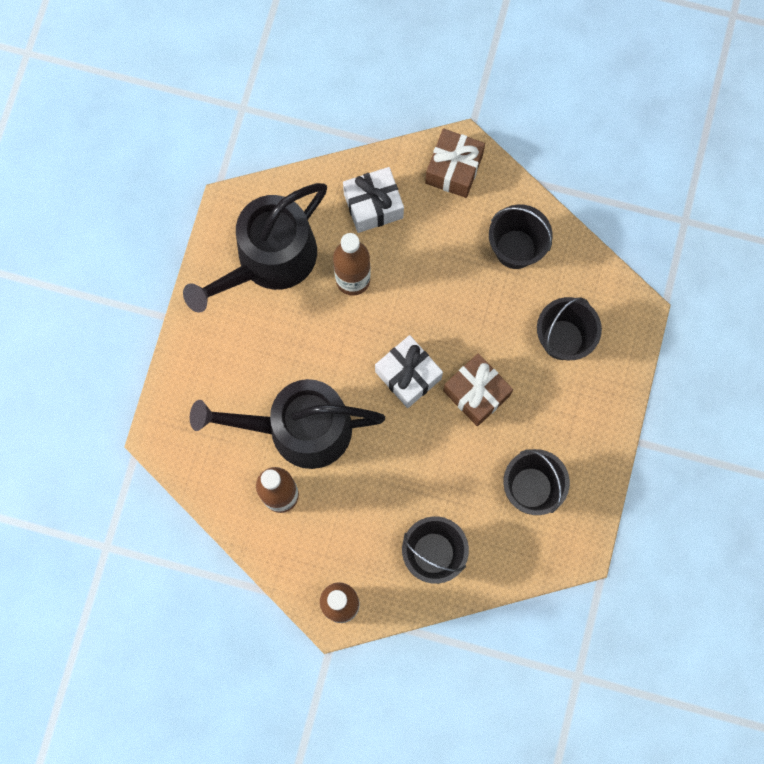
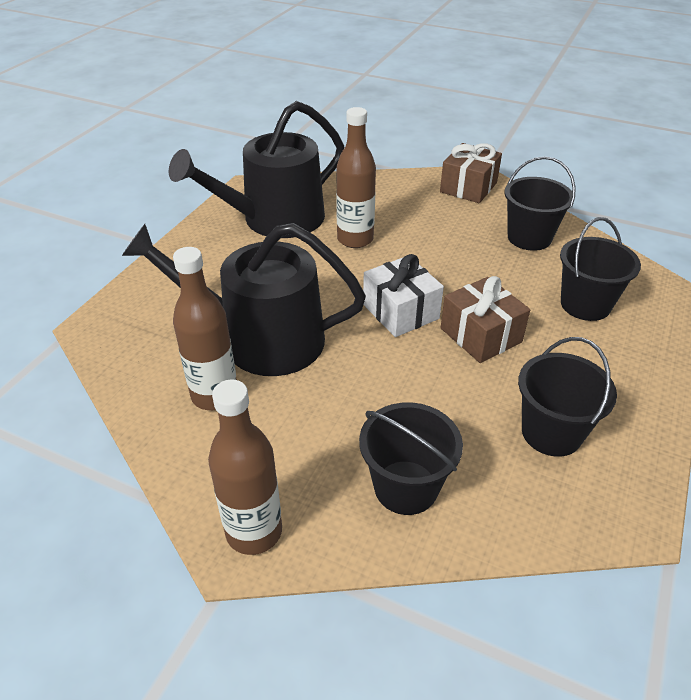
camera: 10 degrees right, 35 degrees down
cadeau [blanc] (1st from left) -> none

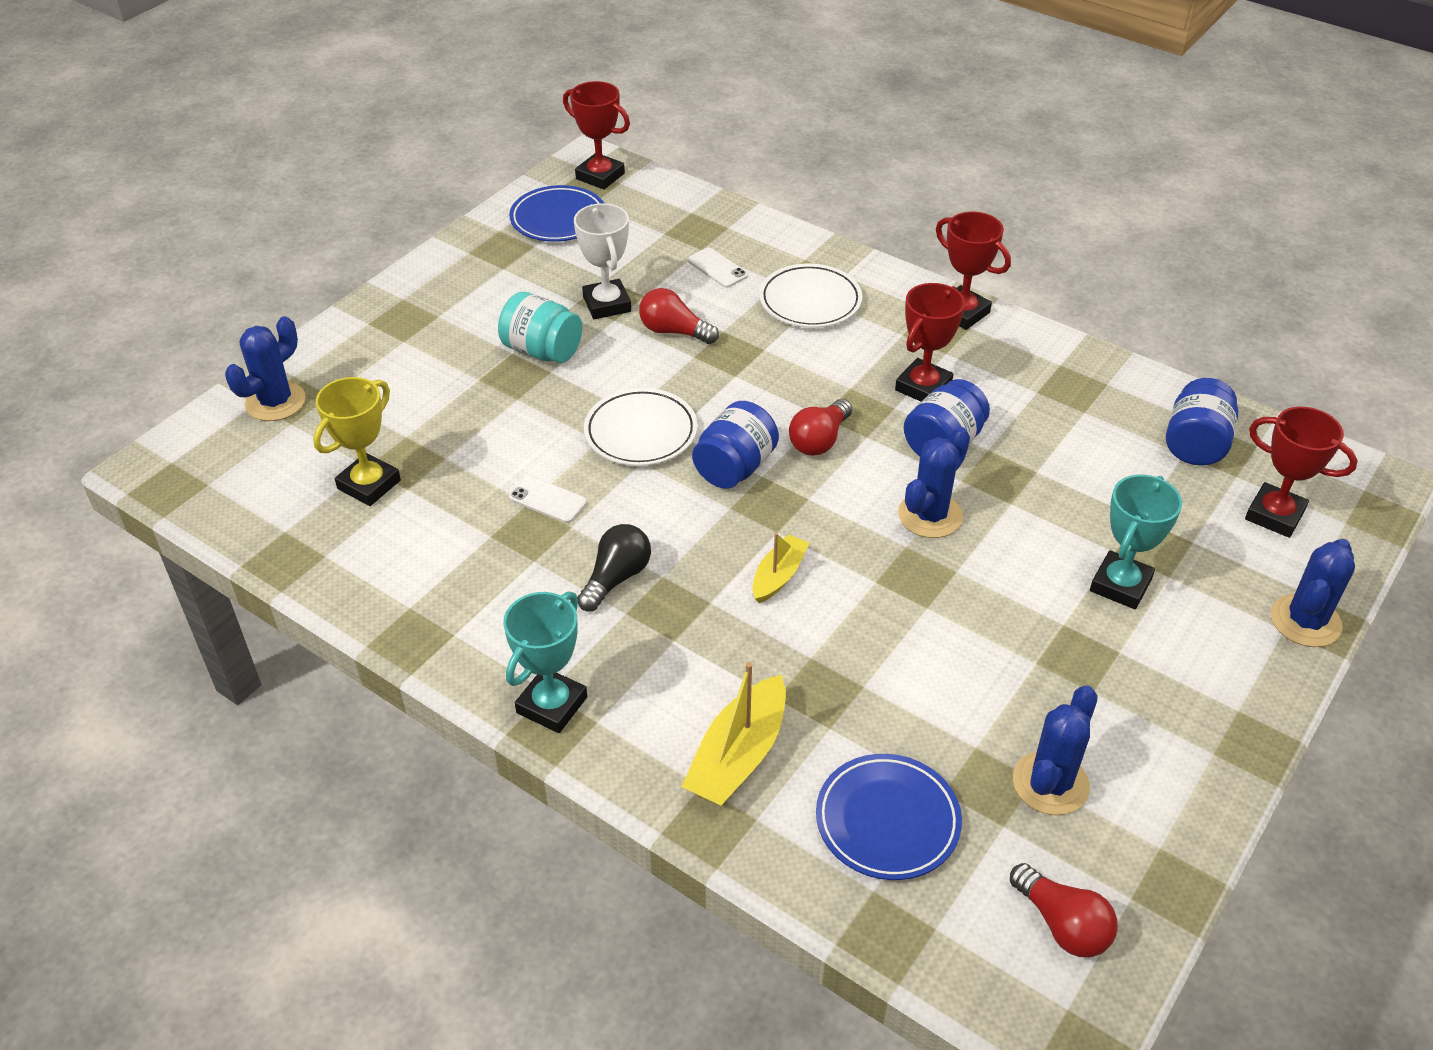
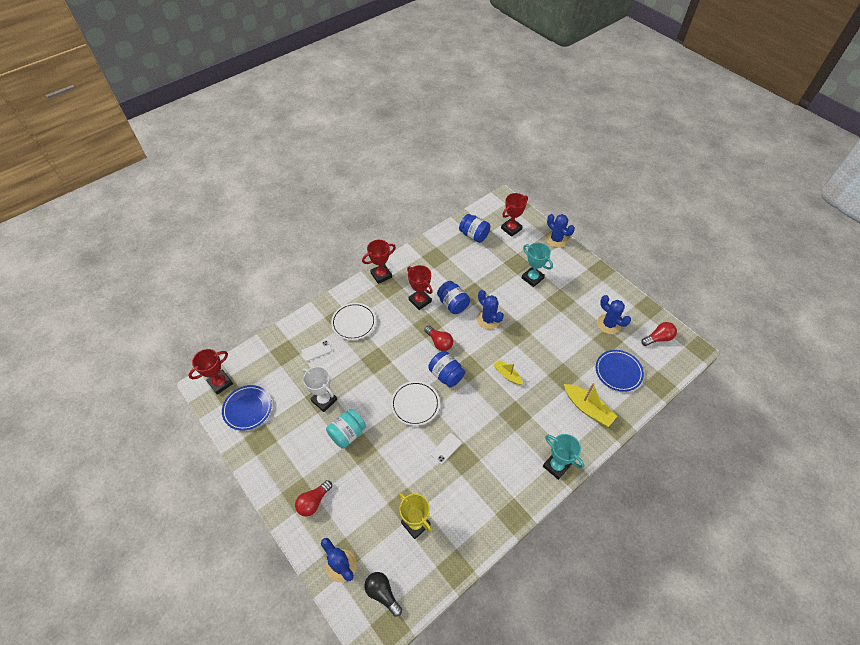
camera: 75 degrees left, 10 degrees up
trophée [blanc], 45 degrees clockwise
ampoule [rouge] (1st from left), move
ampoule [noir], move

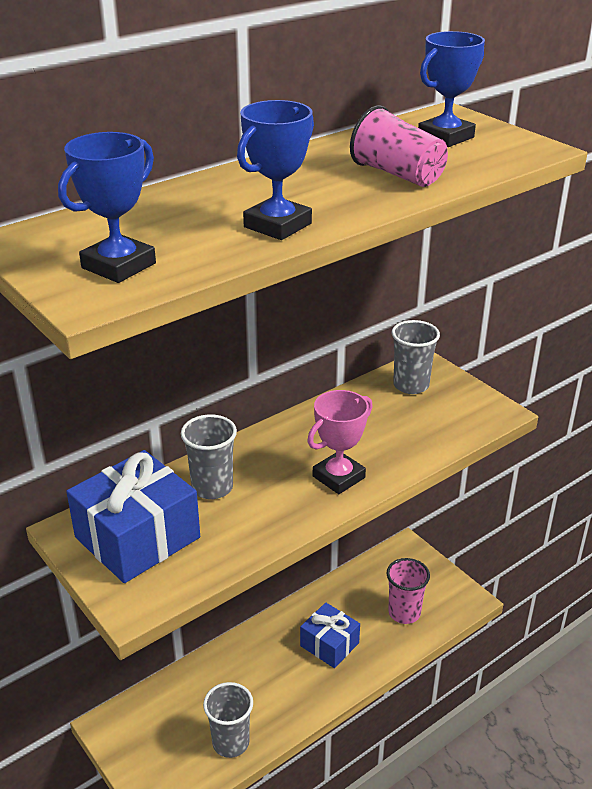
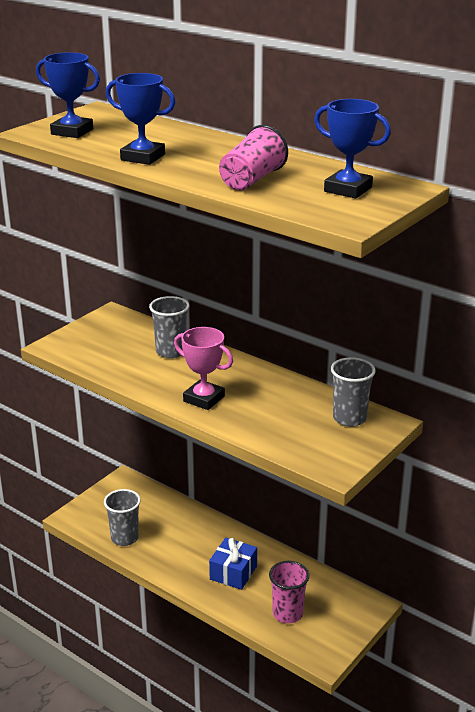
camera: 75 degrees right, 5 degrees down
cadeau [bleu] (1st from left) -> none

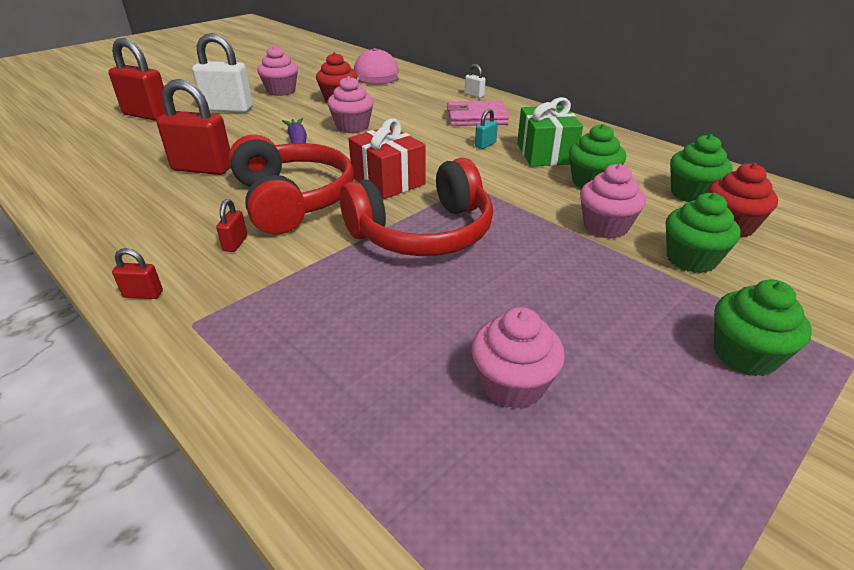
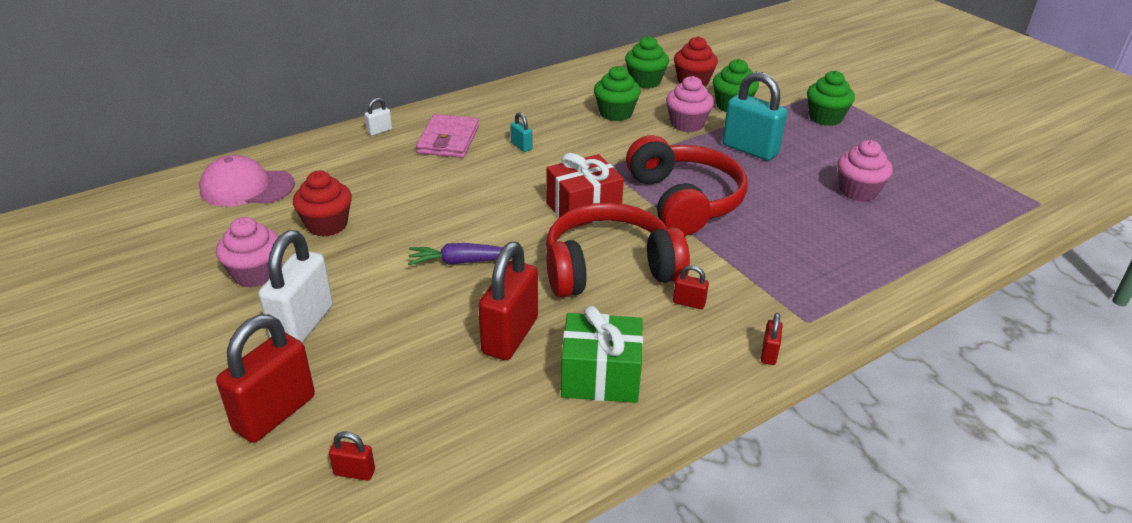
camera: 80 degrees left, 0 degrees up
muffin [rose] (2nd from left) -> none
cadeau [vert], move
none -> cadenas [turquoise] (2nd from left)
none -> cadenas [rouge] (2nd from left)

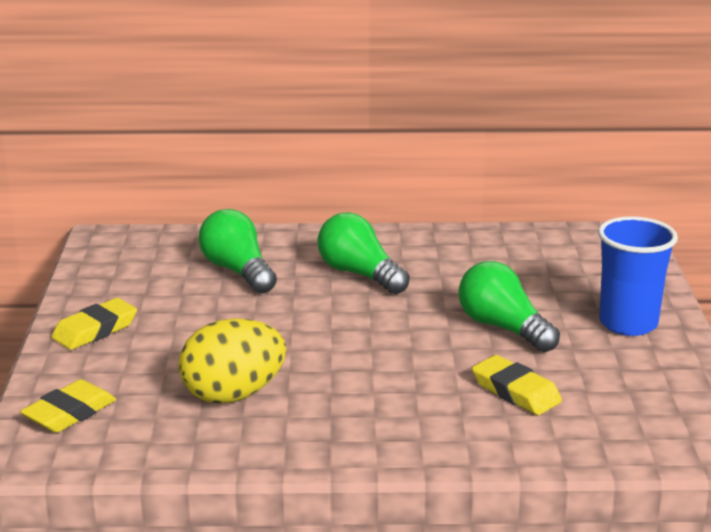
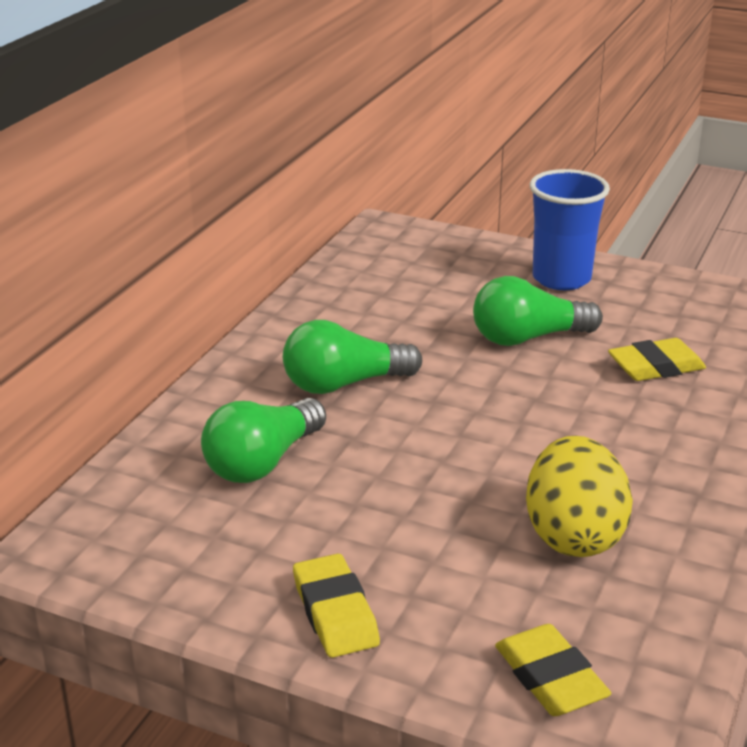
camera: 65 degrees left, 5 degrees up
ampoule [vert] (1st from left), 45 degrees counterclockwise

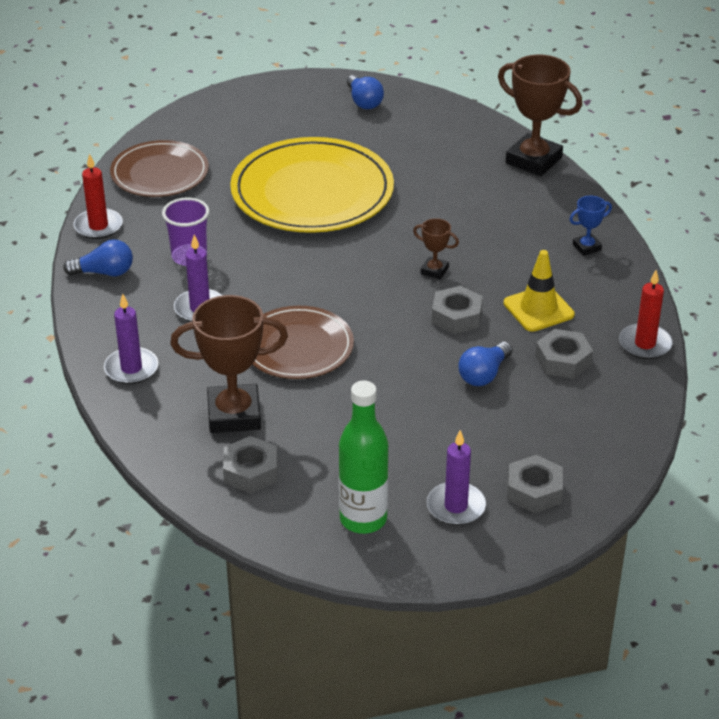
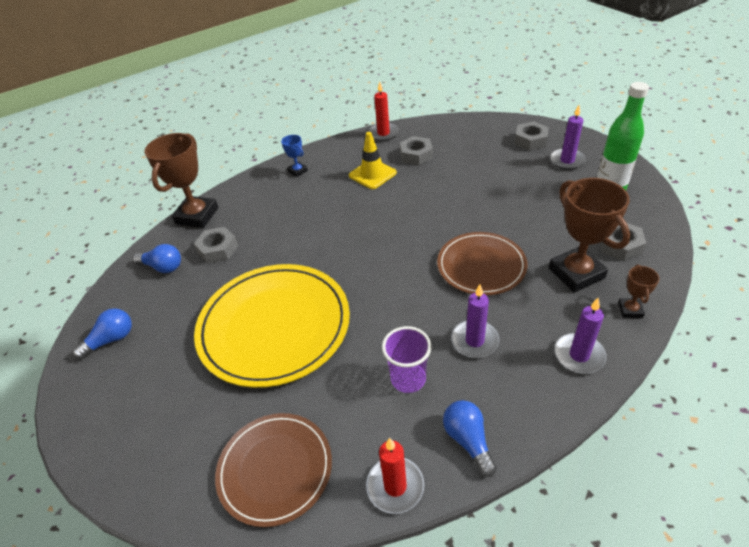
camera: 105 degrees left, 5 degrees up
trophée [marron] (2nd from left in the first image) -> trophée [marron] (3rd from left), move
écrou [gris] (2nd from left in the first image) -> écrou [gris] (1st from left), move
ampoule [bleu] (3rd from left in the first image) -> ampoule [bleu] (2nd from left), move

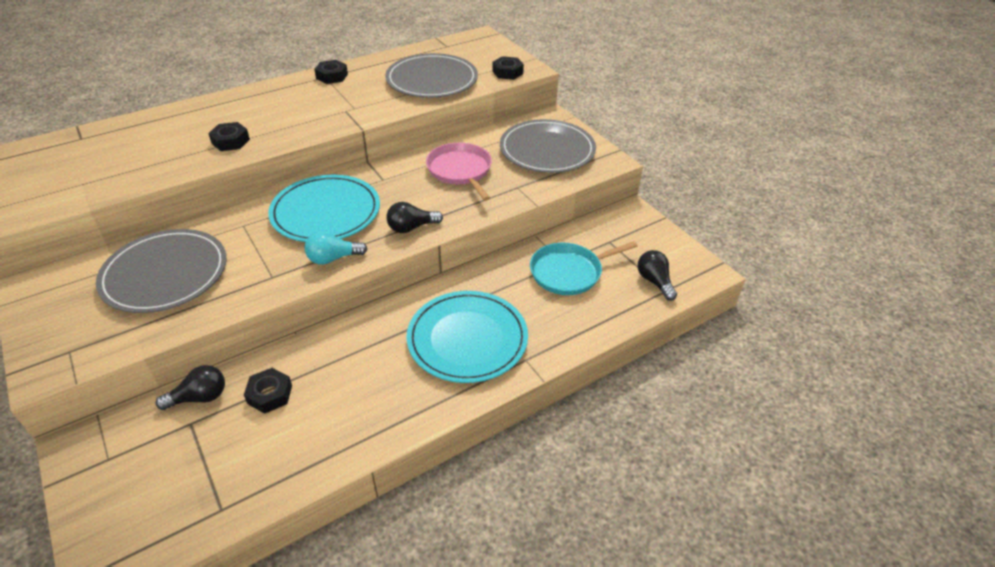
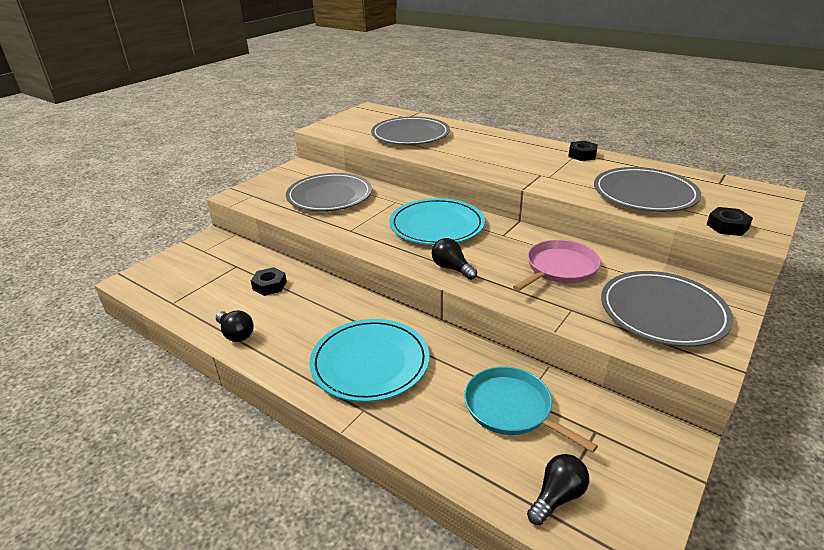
camera: 70 degrees right, 10 degrees down
écrou [noir] (1st from left) -> none
ampoule [turquoise] -> none
ampoule [noir] (1st from left), move
none -> assiette [gris] (2nd from left)

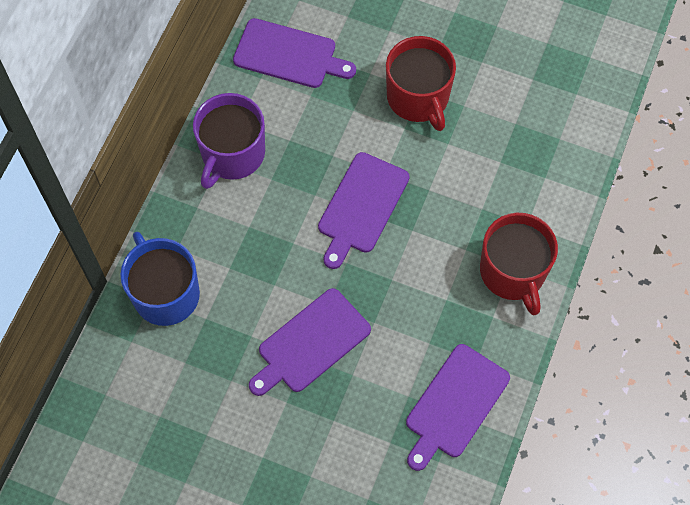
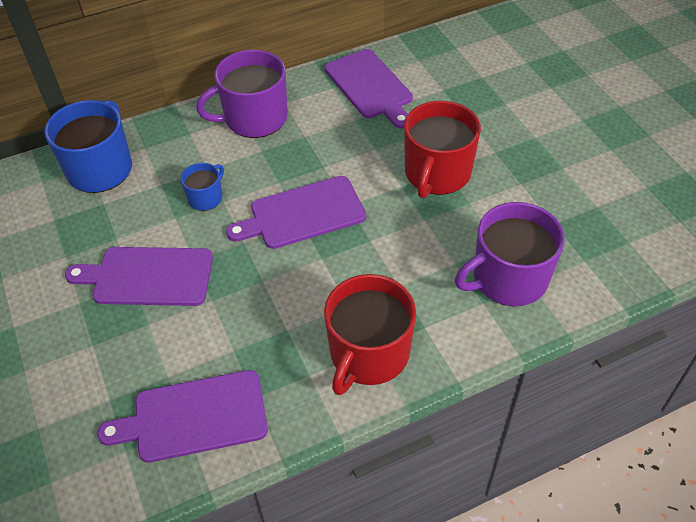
camera: 45 degrees right, 15 degrees down
none -> tasse [bleu] (2nd from left)
none -> tasse [violet] (2nd from left)

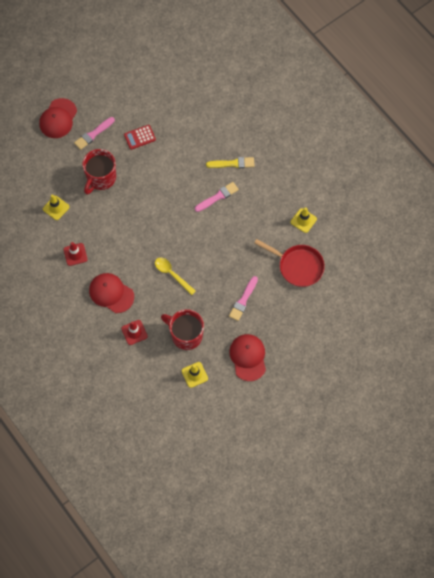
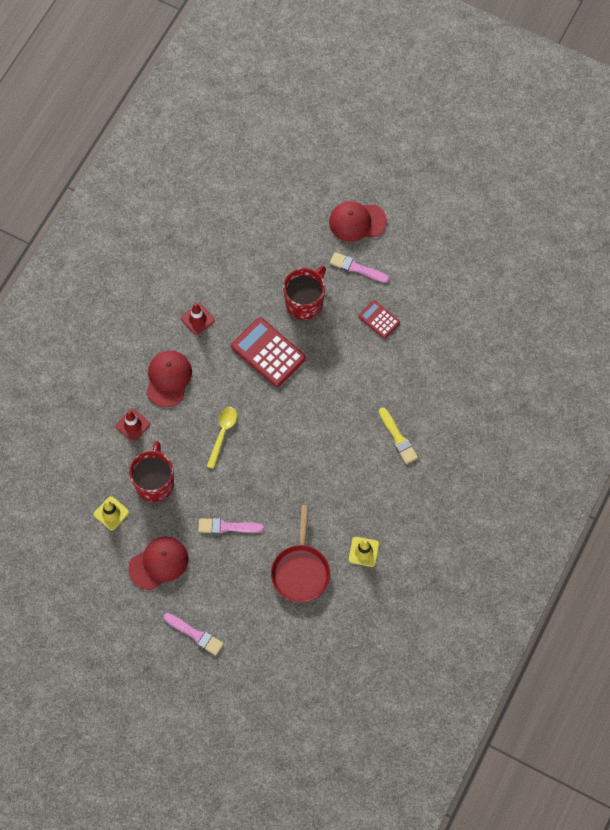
camera: 65 degrees right, 0 degrees up
tasse [rouge] (1st from left in the first image) -> tasse [rouge] (2nd from left), 120 degrees clockwise
pinceau [rose] (2nd from left in the first image) -> pinceau [rose] (1st from left), move
cône de chantier [jaune] (1st from left) -> none
none -> calculatrice [rouge] (1st from left)

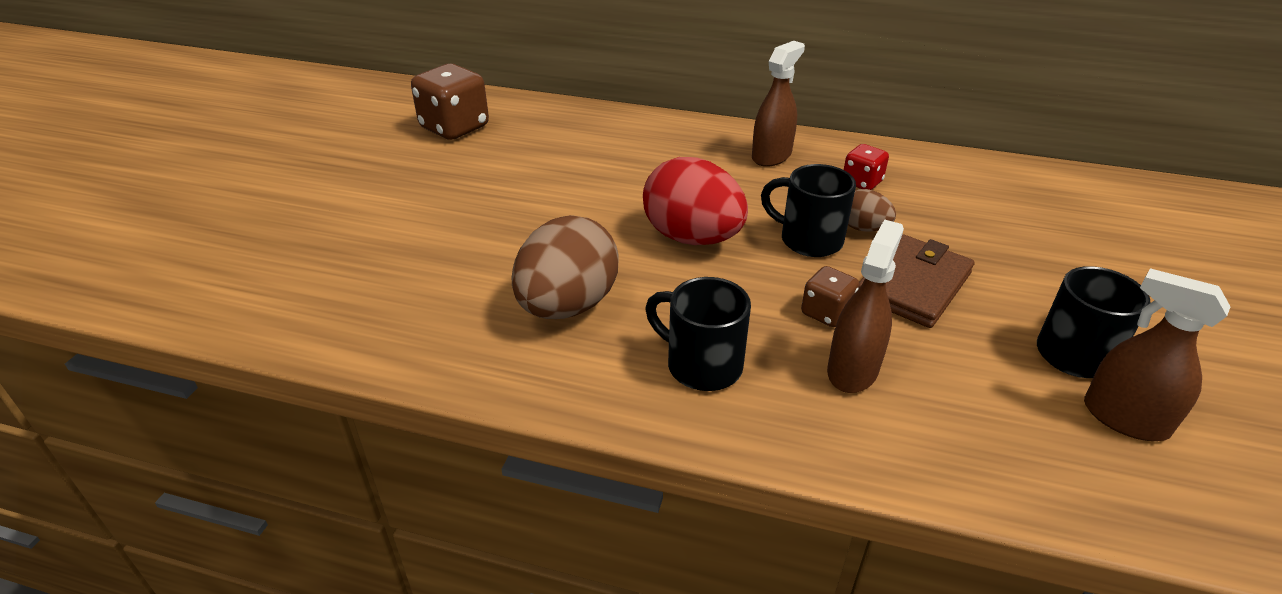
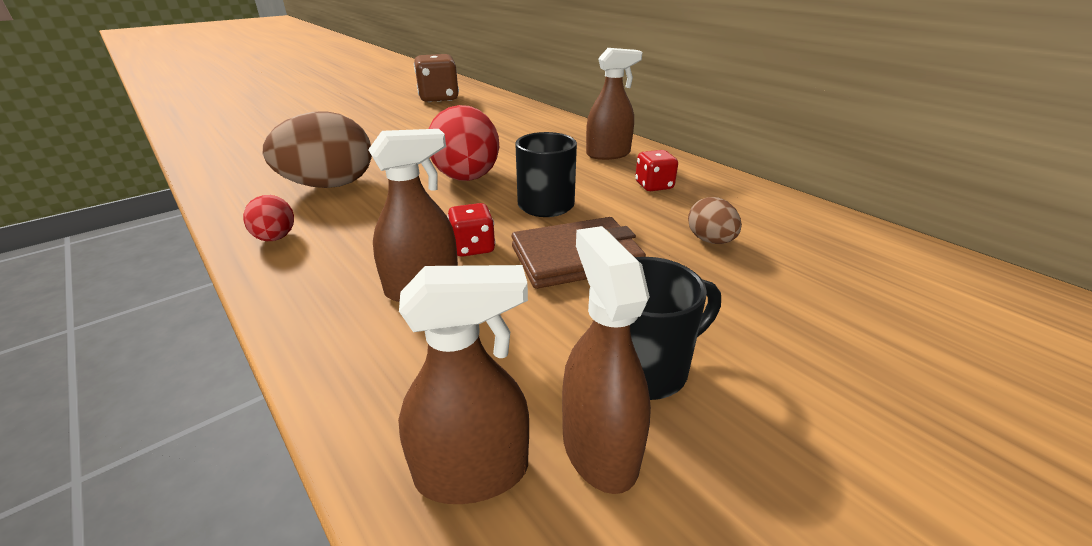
camera: 35 degrees right, 5 degrees down
œuf [marron] (2nd from left), move
dé [marron] (2nd from left) -> dé [rouge] (1st from left)
tasse [noir] (1st from left) -> none
none -> œuf [rouge] (1st from left)
none -> vaporisateur [marron] (2nd from left)

